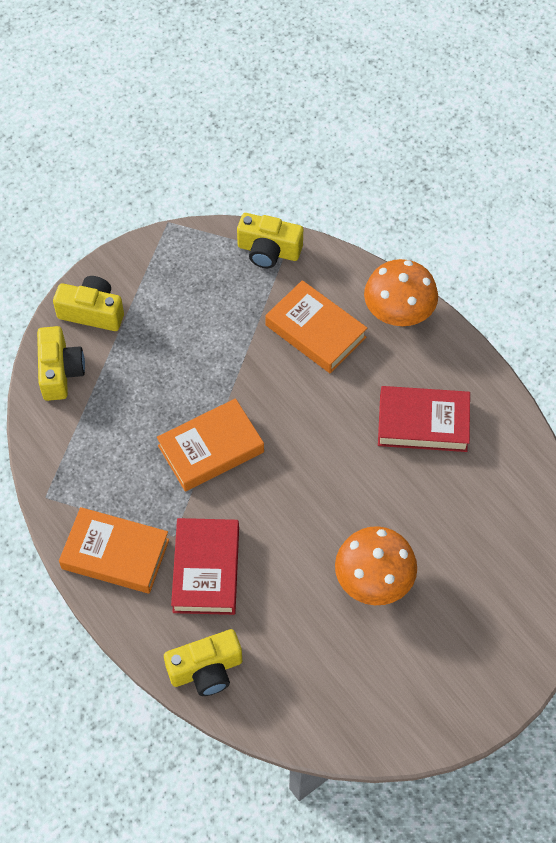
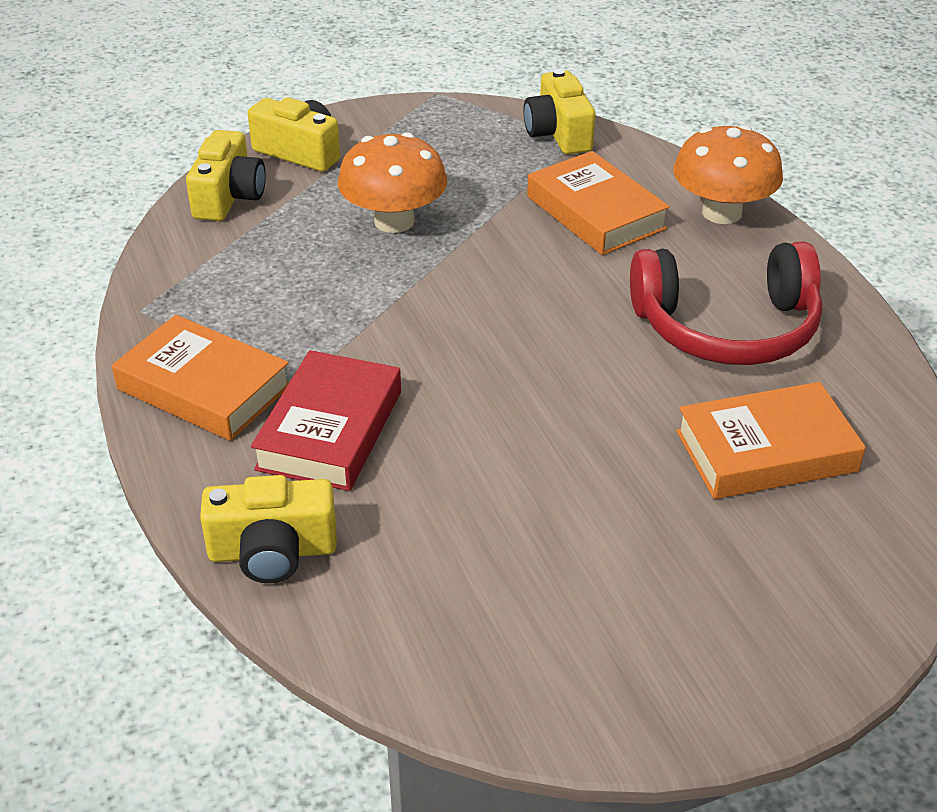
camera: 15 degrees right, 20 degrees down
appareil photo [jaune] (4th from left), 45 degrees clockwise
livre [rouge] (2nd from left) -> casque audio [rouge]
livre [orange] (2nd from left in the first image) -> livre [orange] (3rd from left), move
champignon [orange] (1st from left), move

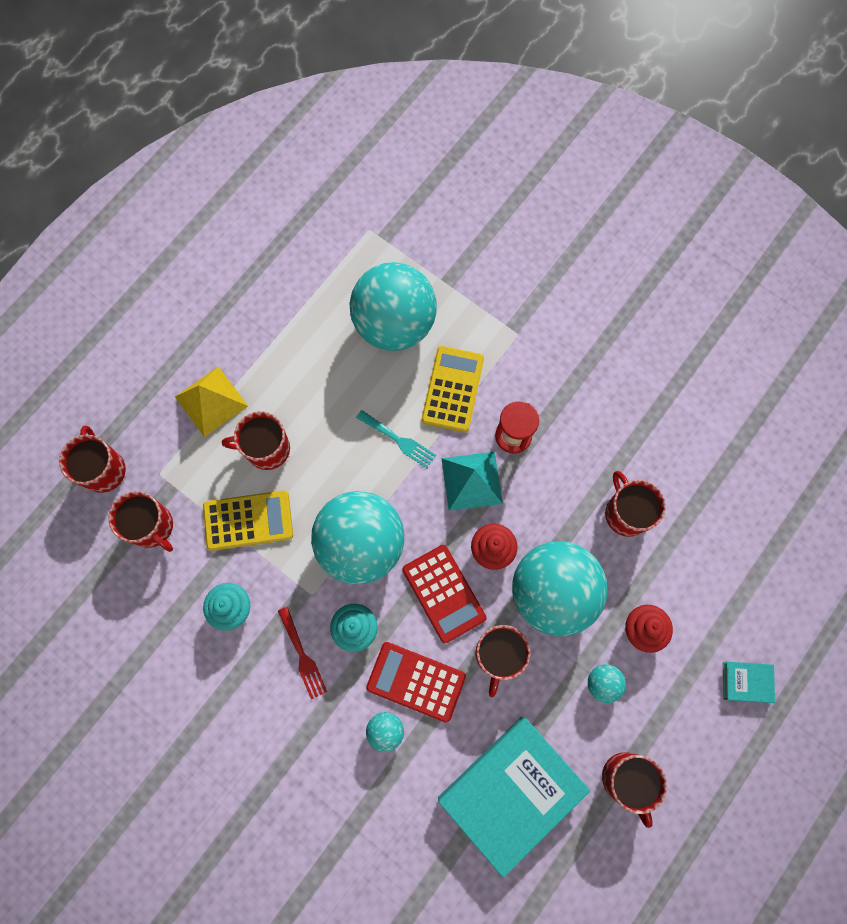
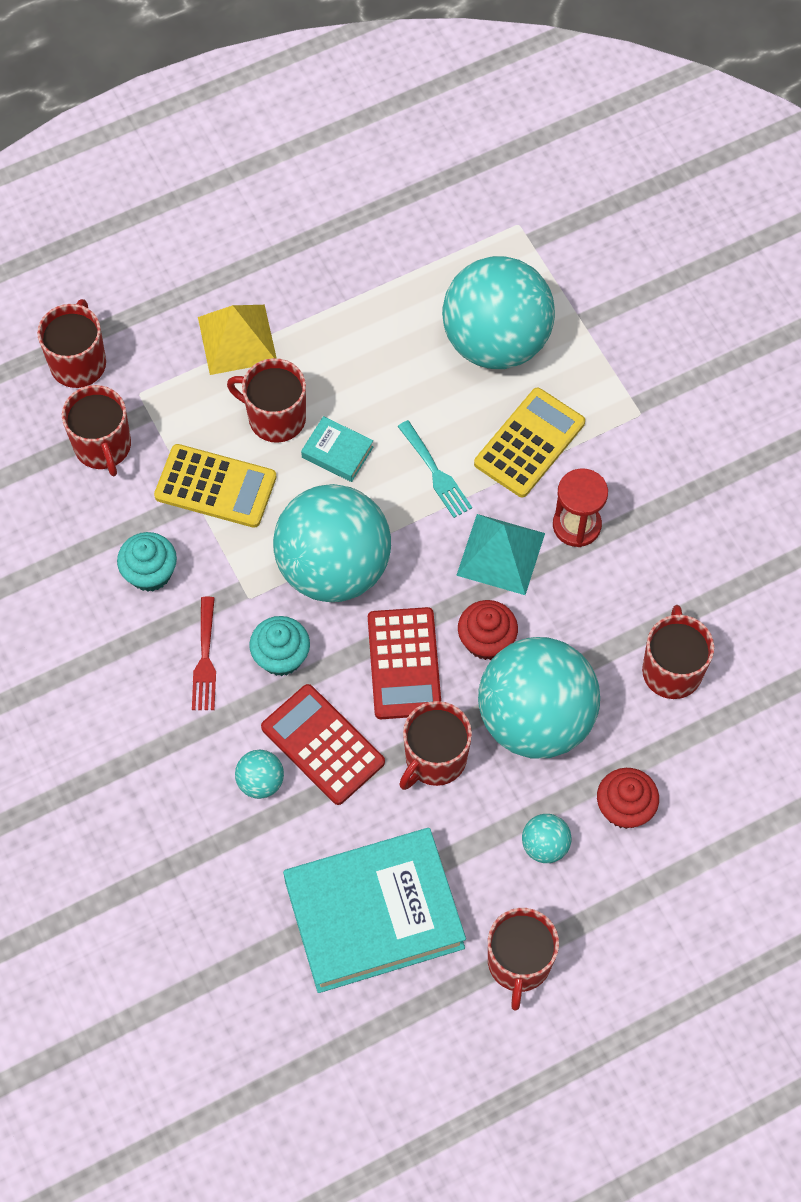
camera: 25 degrees right, 10 degrees down
livre [turquoise] (2nd from left in the first image) -> livre [turquoise] (1st from left), move

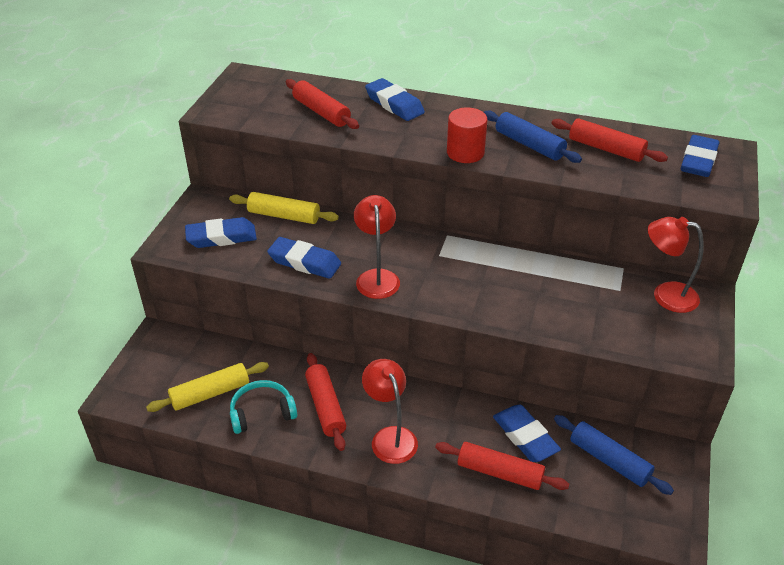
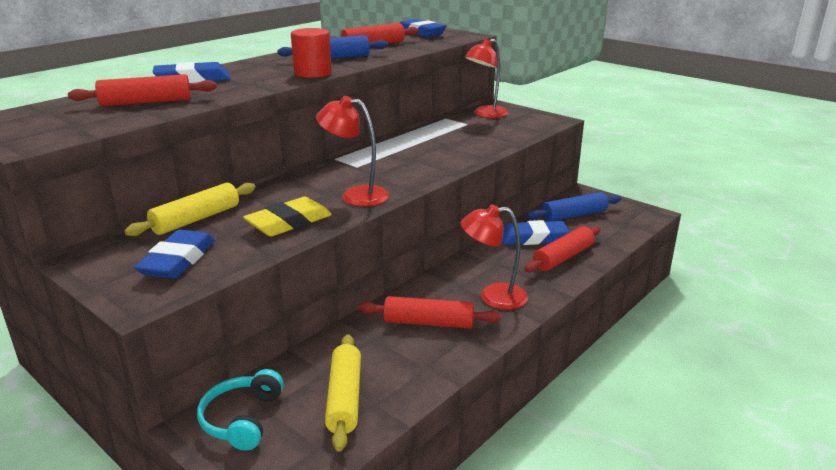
camera: 65 degrees left, 15 degrees down
gomme [bleu] (2nd from left) -> gomme [jaune]
casque audio [turquoise], move

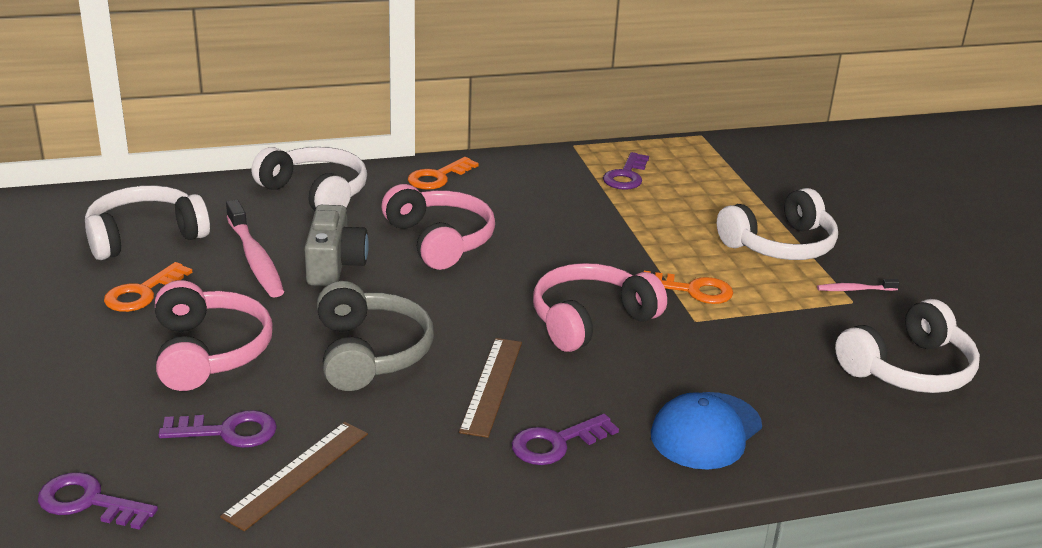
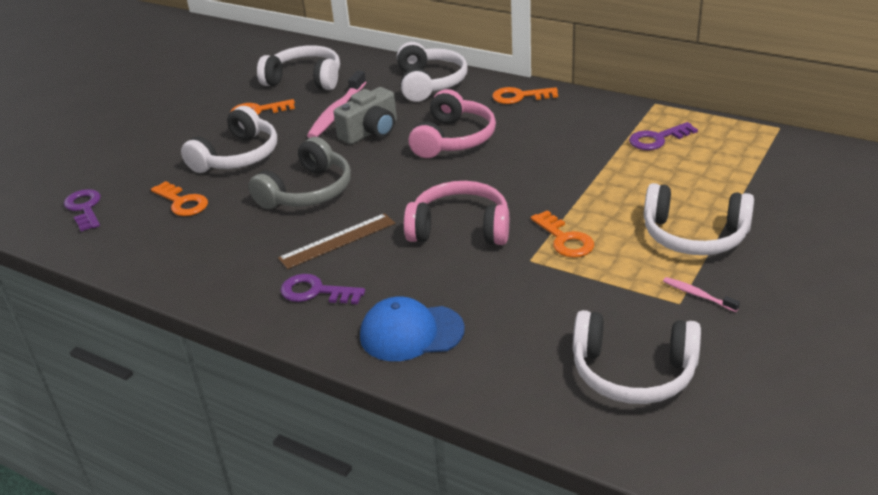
camera: 50 degrees right, 5 degrees up
casque audio [rose] (1st from left) -> casque audio [blanc] (1st from left)
clé [violet] (2nd from left) -> clé [orange] (1st from left)
règle [marron] (1st from left) -> none

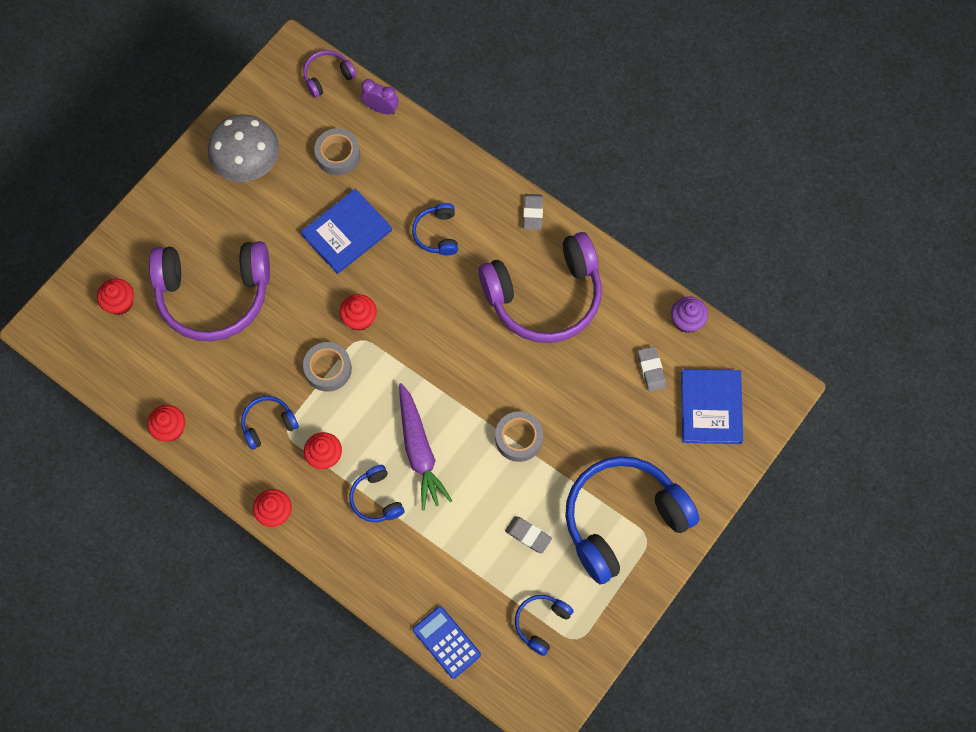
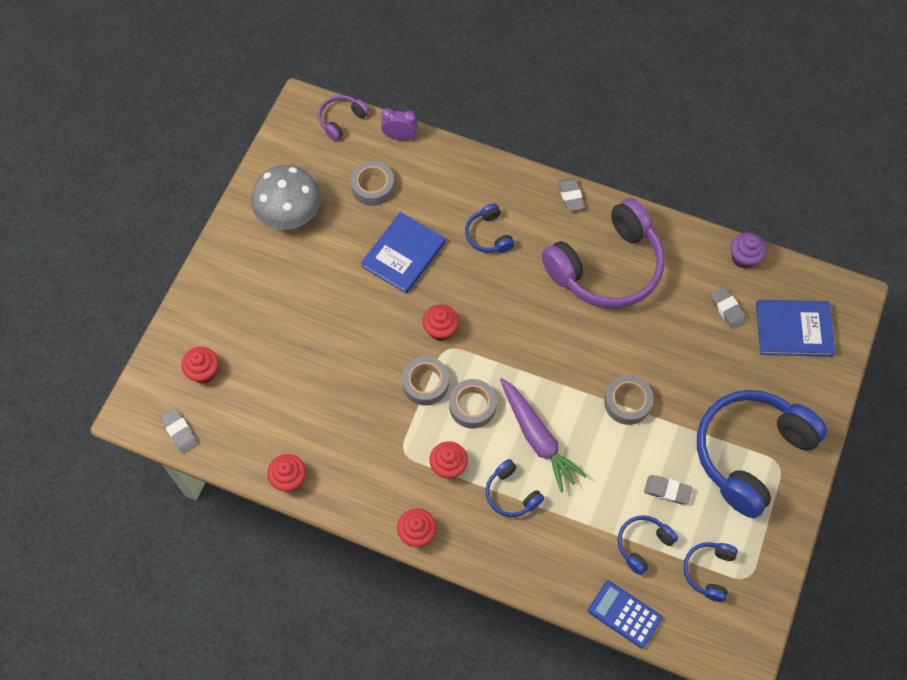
camera: 15 degrees left, 5 degrees down
casque audio [violet] (1st from left) -> none
livre [bleu] (2nd from left), 75 degrees counterclockwise
casque audio [bleu] (1st from left in the first image) -> casque audio [bleu] (3rd from left), move
none -> ruban adhésif [gris] (3rd from left)
none -> gomme [gris] (1st from left)

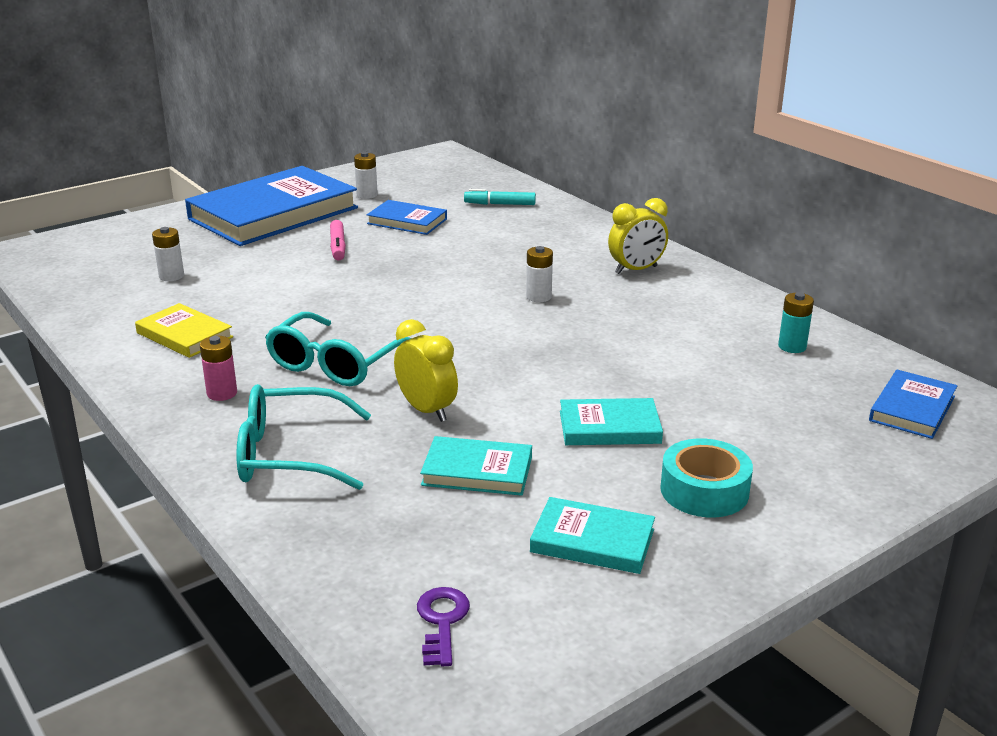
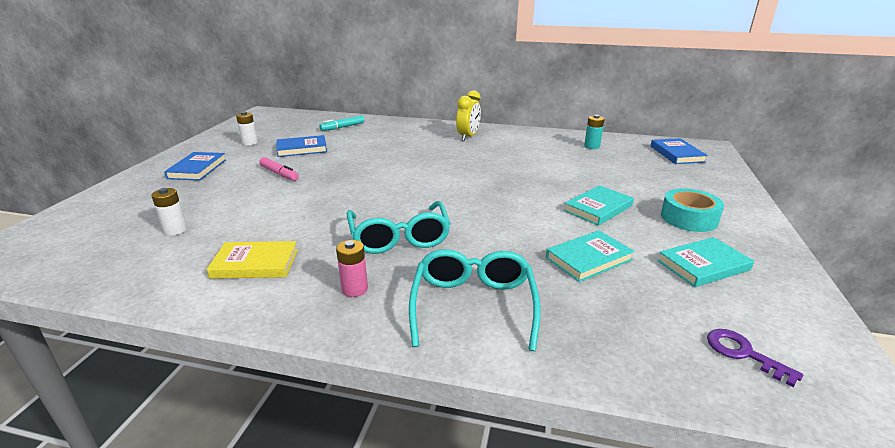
camera: 40 degrees left, 0 degrees up
livre [bleu] (1st from left), x0.47
pile [blanc] (3rd from left) -> none
réveil [jaune] (1st from left) -> none
lunettes [turquoise] (1st from left in the first image) -> lunettes [turquoise] (2nd from left), 135 degrees clockwise

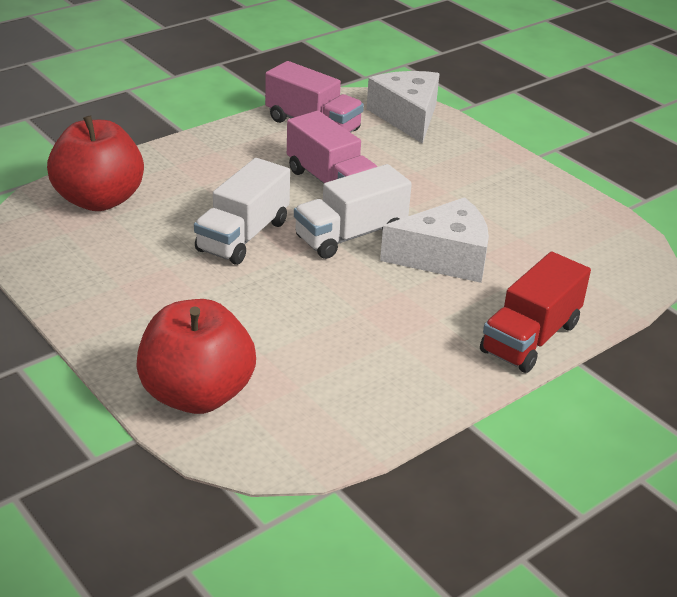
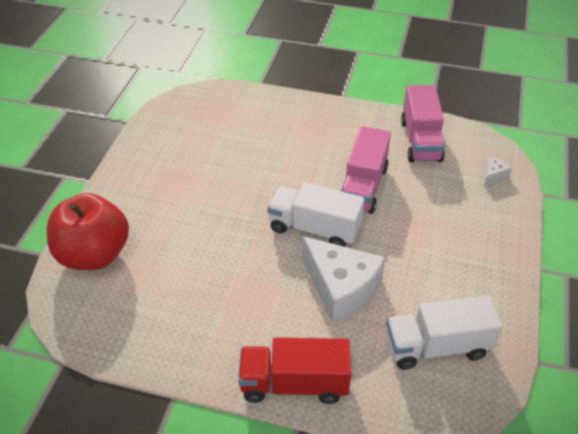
camera: 55 degrees right, 10 degrees up
fromage [blanc] (1st from left in the first image) -> fromage [blanc] (2nd from left), x0.41
pomme [rouge] (1st from left) -> none
camion [blanc] (1st from left in the first image) -> camion [blanc] (2nd from left), move

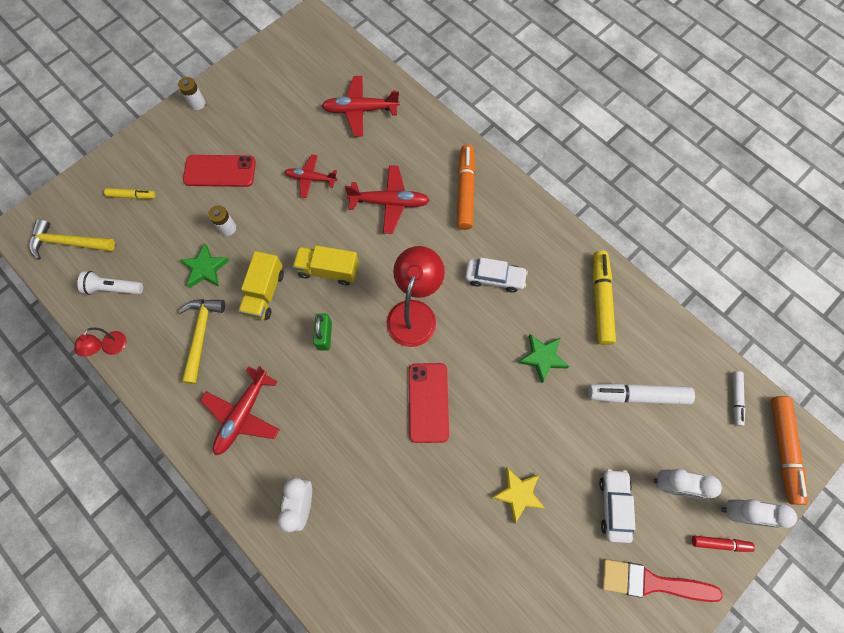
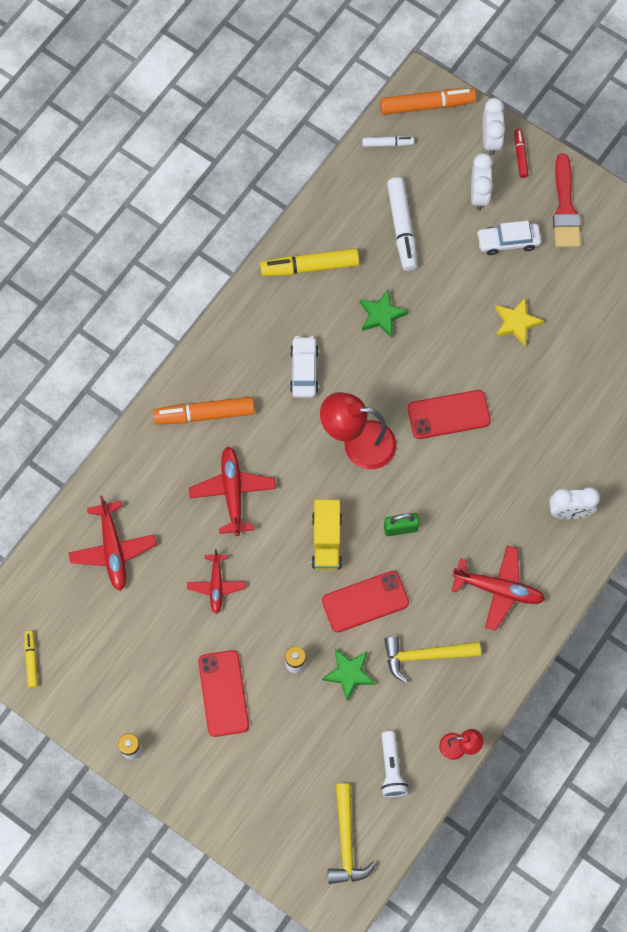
camera: 100 degrees left, 0 degrees up
feutre [jaune] (1st from left), move
camion [jaune] (1st from left) -> téléphone [rouge] (2nd from left)

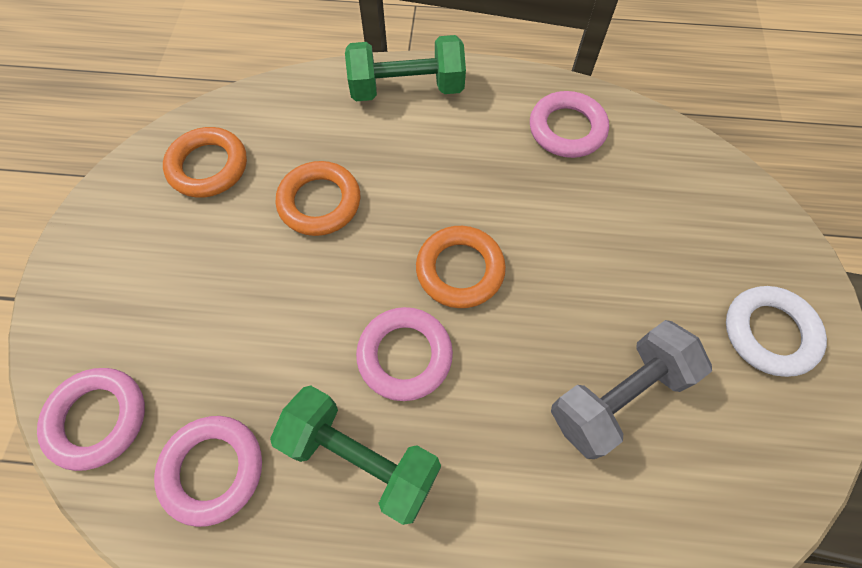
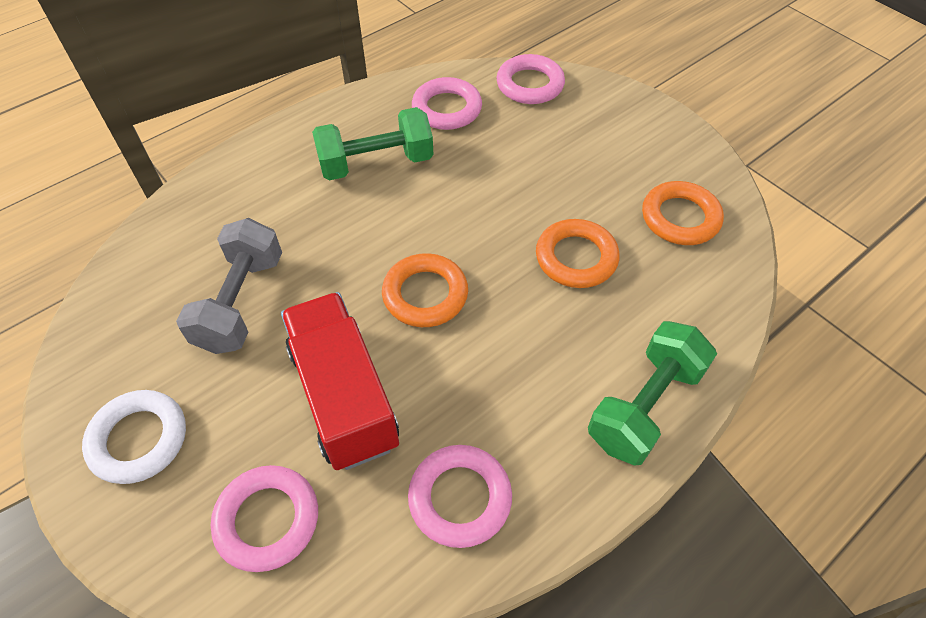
camera: 135 degrees right, 10 degrees down
anneau [rose] (3rd from left in the first image) -> anneau [rose] (1st from left), move
none -> camion [rouge]

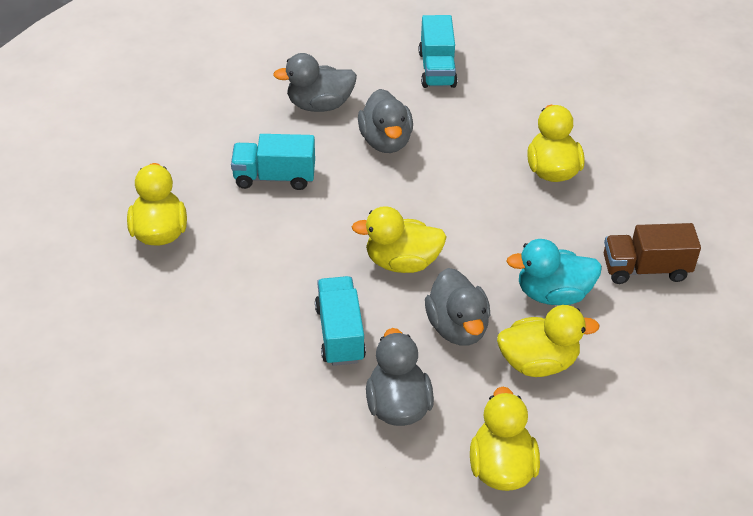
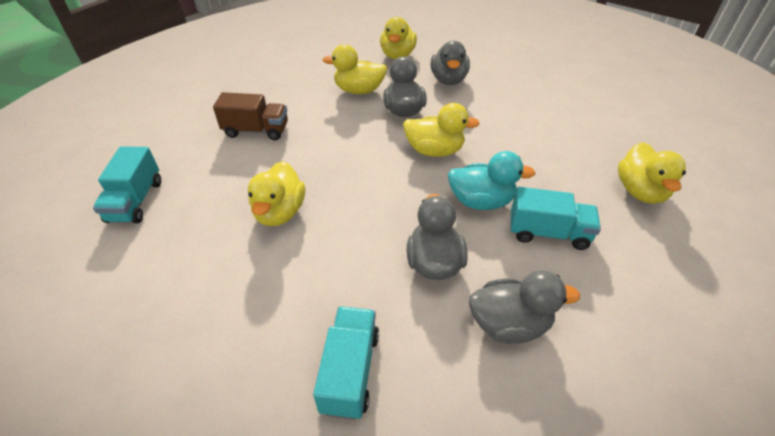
camera: 170 degrees left, 0 degrees up
canard [turquoise], move
camion [turquoise] (2nd from left in the first image) -> camion [turquoise] (1st from left), move

